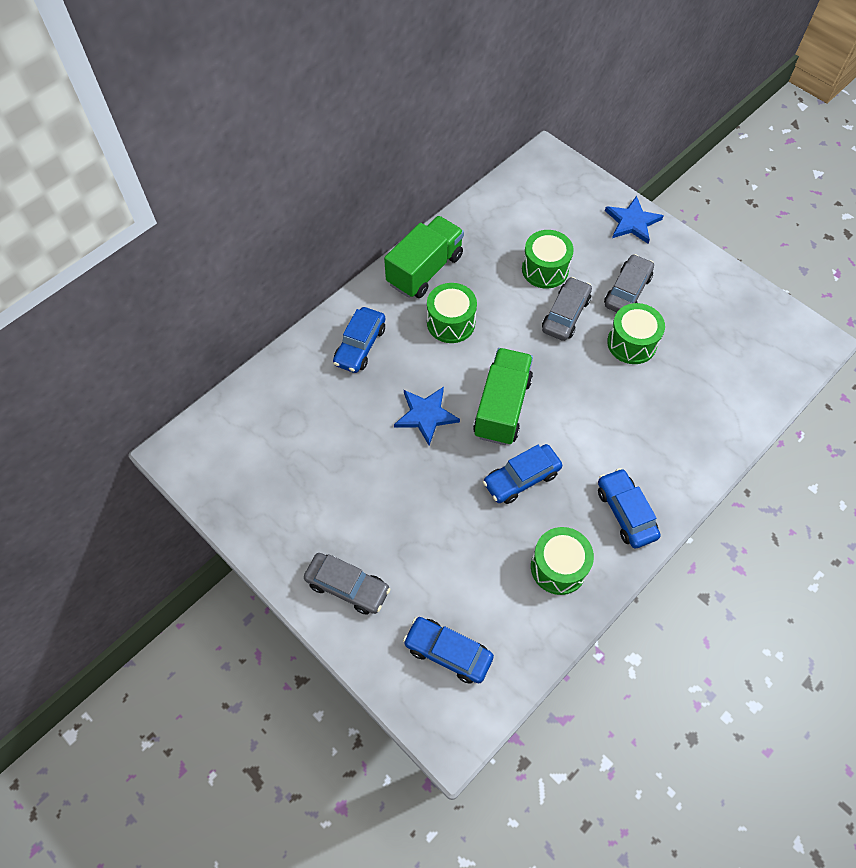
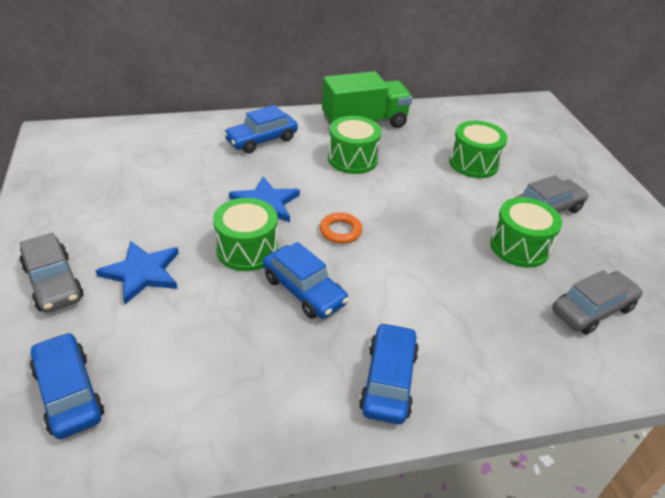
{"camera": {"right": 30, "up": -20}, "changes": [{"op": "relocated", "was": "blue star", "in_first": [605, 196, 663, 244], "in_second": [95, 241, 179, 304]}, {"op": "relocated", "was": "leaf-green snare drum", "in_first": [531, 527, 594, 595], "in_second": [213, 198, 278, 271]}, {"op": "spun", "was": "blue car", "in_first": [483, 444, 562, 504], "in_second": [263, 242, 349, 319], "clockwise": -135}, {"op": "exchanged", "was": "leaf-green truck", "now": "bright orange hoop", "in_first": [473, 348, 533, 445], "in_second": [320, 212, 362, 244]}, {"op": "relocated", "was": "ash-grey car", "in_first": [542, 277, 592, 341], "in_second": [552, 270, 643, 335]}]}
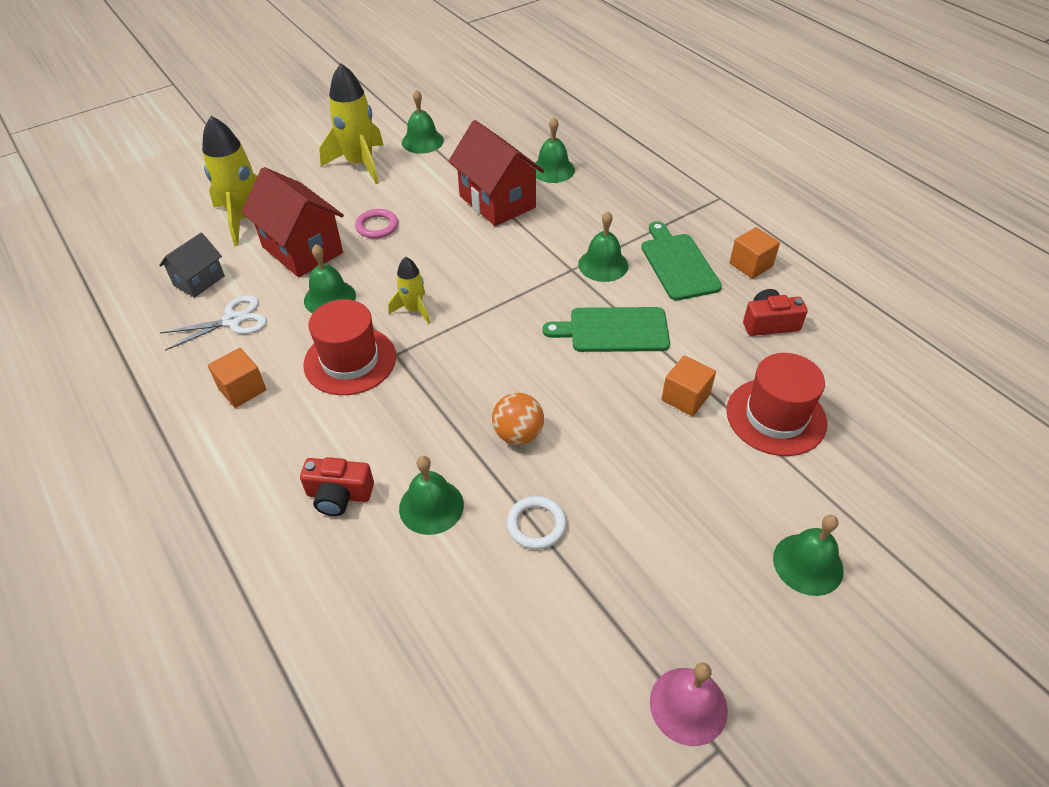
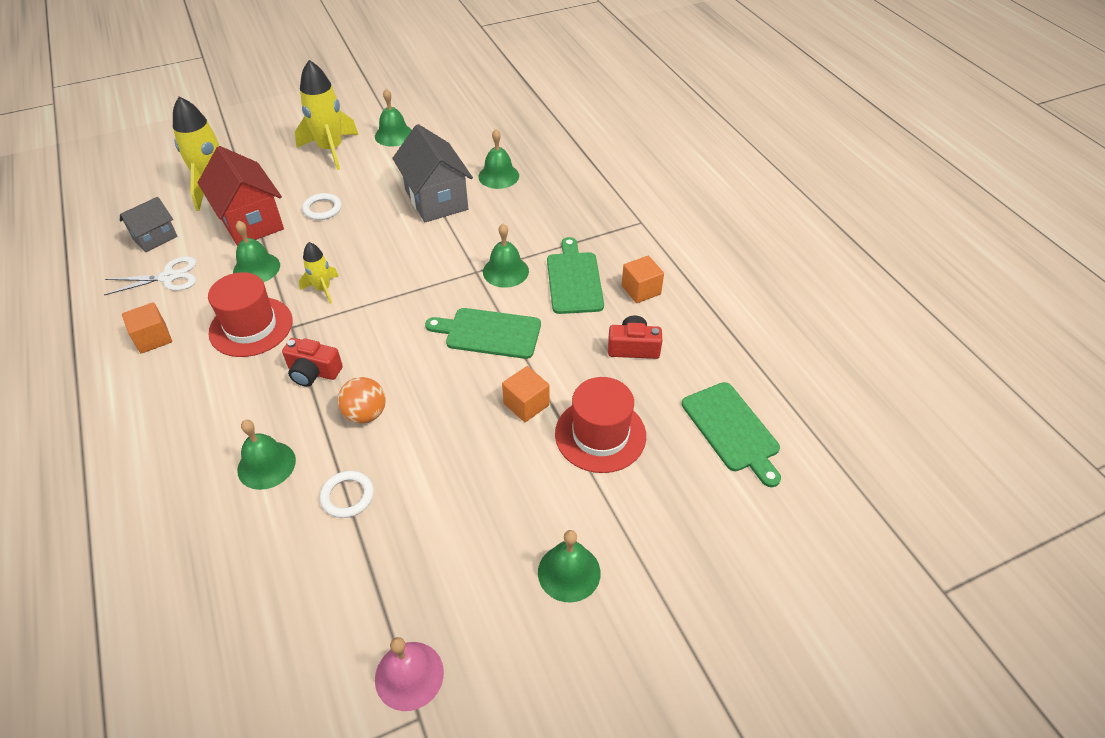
{"camera": {"right": 10, "up": 0}, "changes": [{"op": "relocated", "was": "scarlet photo camera", "in_first": [300, 457, 374, 516], "in_second": [282, 338, 343, 387]}, {"op": "colour", "was": "rosy hoop", "now": "white hoop", "in_first": [355, 209, 398, 239], "in_second": [302, 193, 342, 220]}, {"op": "colour", "was": "scarlet toy house", "now": "ash-grey toy house", "in_first": [449, 120, 544, 226], "in_second": [392, 124, 473, 222]}, {"op": "appeared", "now": "leaf-green cutting board", "in_second": [682, 382, 781, 487]}]}
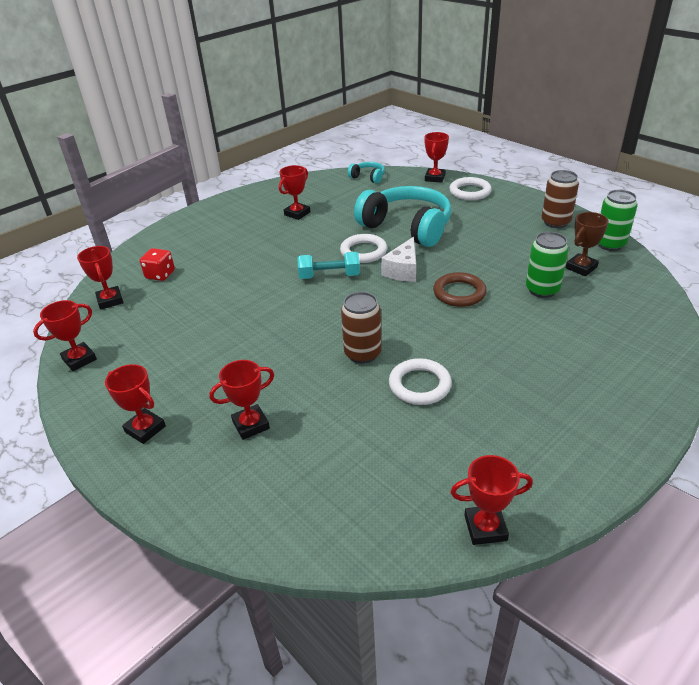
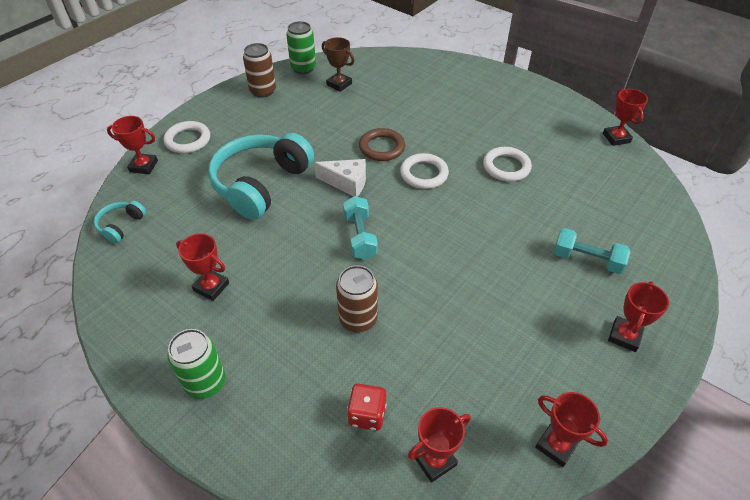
{"camera": {"right": -100, "up": 10}, "changes": [{"op": "relocated", "was": "leaf-green tin", "in_first": [526, 232, 569, 298], "in_second": [168, 329, 225, 399]}, {"op": "relocated", "was": "russet tin", "in_first": [341, 292, 382, 364], "in_second": [336, 265, 378, 332]}, {"op": "relocated", "was": "white hoop", "in_first": [340, 234, 387, 263], "in_second": [400, 153, 449, 189]}, {"op": "exchanged", "was": "scarlet prize cup", "now": "aqua dumbbell", "in_first": [209, 360, 274, 440], "in_second": [554, 228, 631, 274]}]}
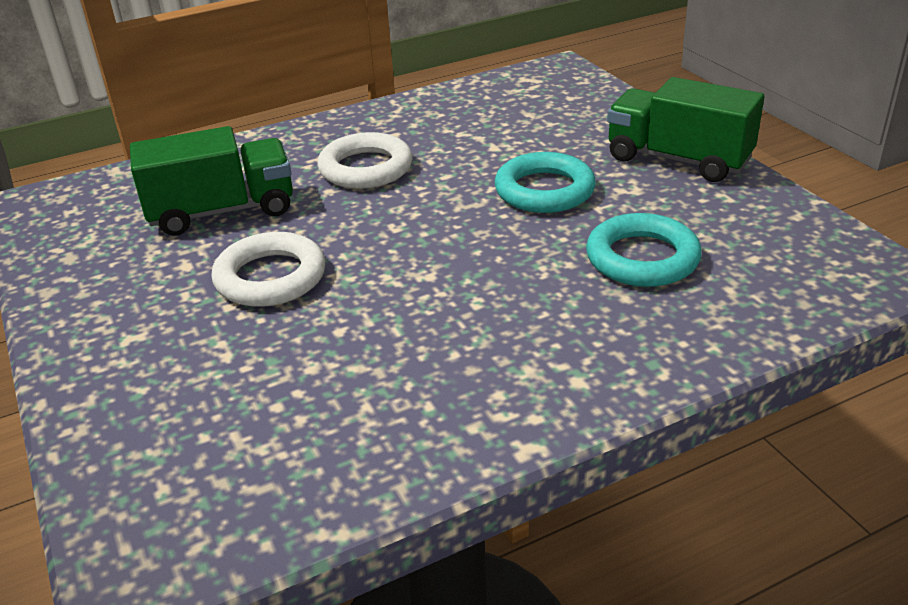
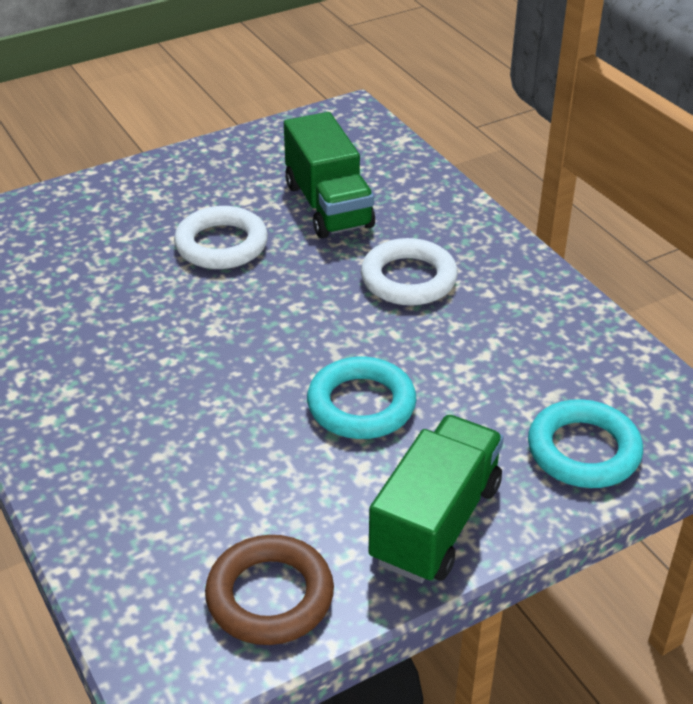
{"camera": {"right": 85, "up": 5}, "changes": [{"op": "appeared", "now": "russet hoop", "in_second": [205, 535, 334, 645]}, {"op": "relocated", "was": "aqua hoop", "in_first": [586, 213, 702, 287], "in_second": [528, 399, 643, 488]}]}
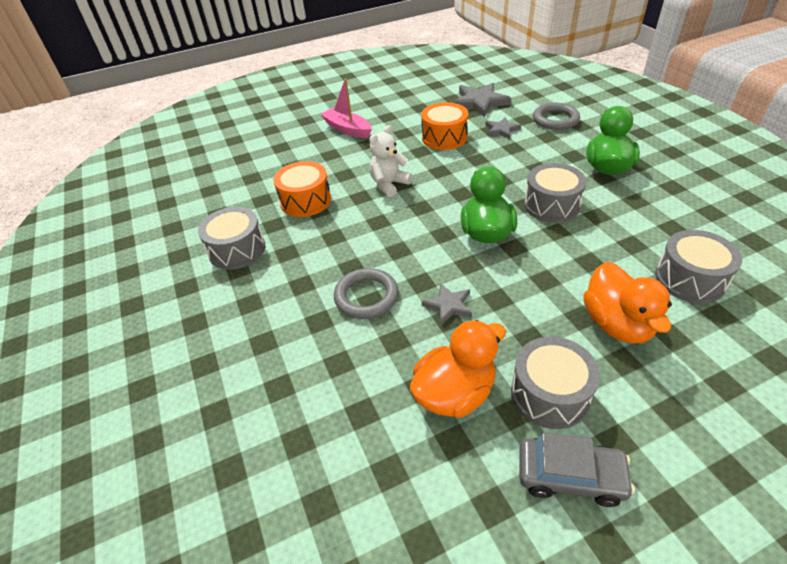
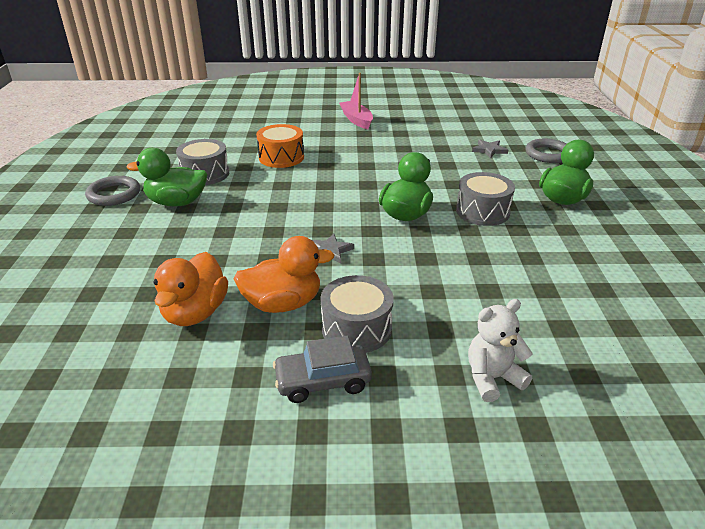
{"camera": {"right": 20, "up": -10}, "changes": [{"op": "relocated", "was": "ash-grey hoop", "in_first": [334, 268, 399, 319], "in_second": [85, 176, 140, 206]}, {"op": "appeared", "now": "leaf-green rubber duck", "in_second": [127, 148, 207, 207]}, {"op": "relocated", "was": "bright orange rubber duck", "in_first": [583, 262, 672, 344], "in_second": [153, 252, 228, 326]}, {"op": "spun", "was": "ash-grey car", "in_first": [519, 433, 635, 507], "in_second": [273, 336, 372, 403], "clockwise": 135}, {"op": "relocated", "was": "white teddy bear", "in_first": [369, 125, 413, 197], "in_second": [468, 299, 532, 402]}, {"op": "missing", "was": "bright orange snare drum", "in_first": [421, 102, 468, 150]}, {"op": "missing", "was": "ash-grey star", "in_first": [452, 83, 511, 117]}, {"op": "missing", "was": "ash-grey snare drum", "in_first": [655, 230, 742, 303]}]}
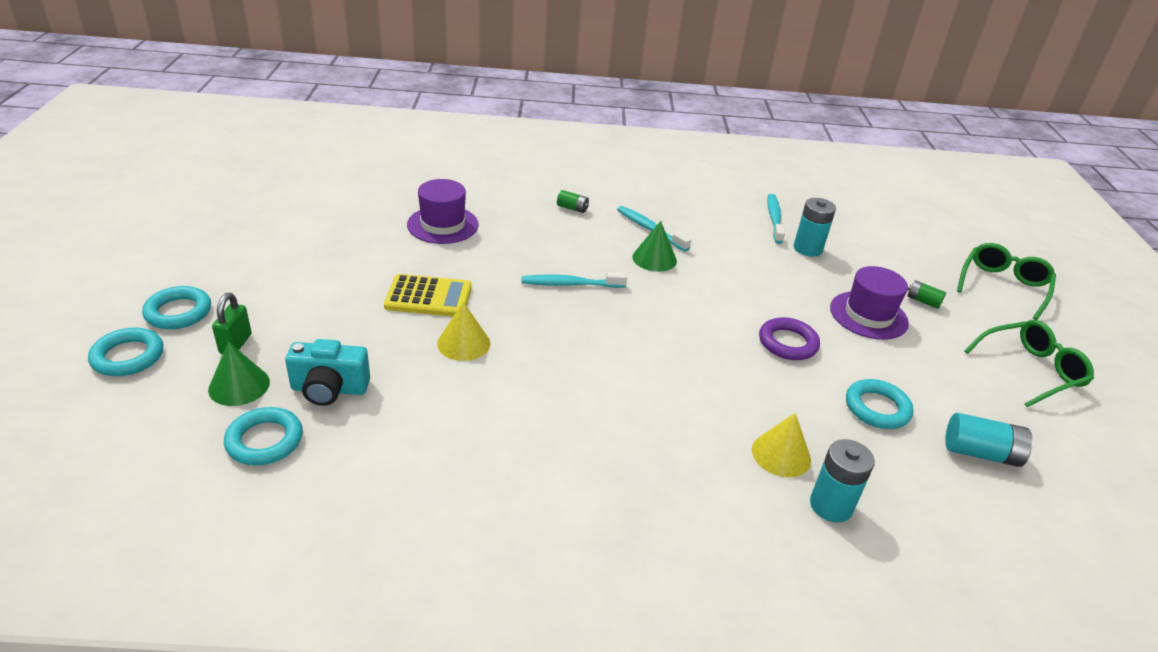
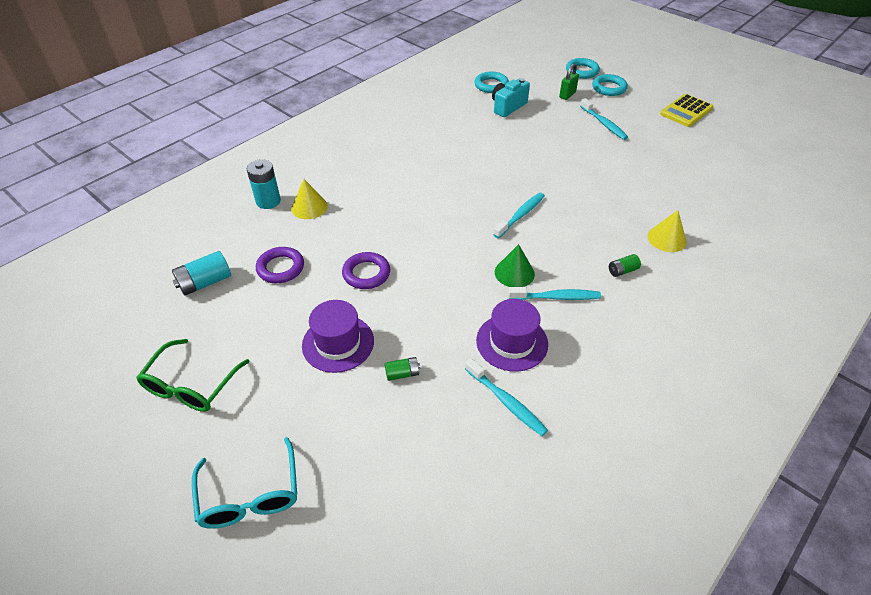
{"camera": {"right": 135, "up": 10}, "changes": [{"op": "colour", "was": "leaf-green eyeglasses", "now": "aqua eyeglasses", "in_first": [957, 243, 1056, 320], "in_second": [192, 437, 297, 529]}, {"op": "colour", "was": "aqua hoop", "now": "violet hoop", "in_first": [846, 379, 913, 429], "in_second": [256, 247, 304, 283]}, {"op": "relocated", "was": "leaf-green AA battery", "in_first": [907, 280, 946, 309], "in_second": [385, 357, 420, 381]}, {"op": "relocated", "was": "violet hat", "in_first": [407, 179, 479, 244], "in_second": [476, 299, 548, 372]}, {"op": "spun", "was": "leaf-green padlock", "in_first": [212, 293, 252, 354], "in_second": [559, 64, 579, 100], "clockwise": 75}, {"op": "appeared", "now": "aqua toothbrush", "in_second": [580, 98, 628, 140]}, {"op": "relocated", "was": "yellow cone shape", "in_first": [437, 302, 490, 361], "in_second": [648, 210, 687, 252]}, {"op": "relocated", "was": "yellow pocket calculator", "in_first": [384, 274, 472, 317], "in_second": [660, 94, 714, 127]}, {"op": "missing", "was": "leaf-green cone shape", "in_first": [208, 342, 270, 406]}, {"op": "missing", "was": "aqua AA battery", "in_first": [793, 198, 836, 257]}]}
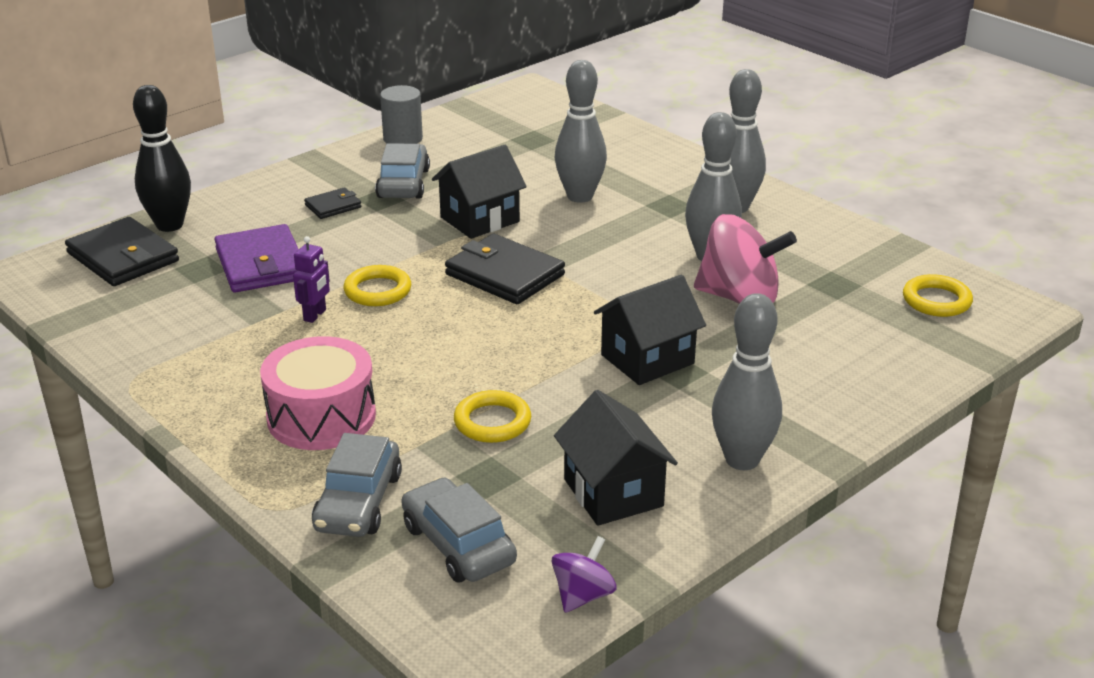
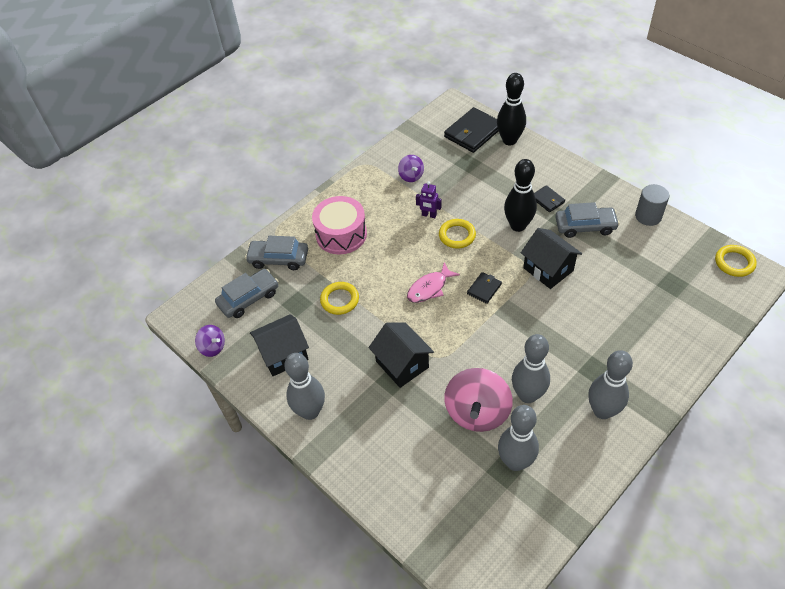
{"camera": {"right": 90, "up": 20}, "changes": [{"op": "appeared", "now": "violet spinning top", "in_second": [398, 155, 424, 182]}, {"op": "appeared", "now": "rosy toy fish", "in_second": [407, 262, 460, 303]}, {"op": "size", "was": "ebony wallet", "in_first": [445, 234, 565, 304], "in_second": [467, 272, 502, 304], "ratio": 0.52}, {"op": "relocated", "was": "ash-grey tenpin", "in_first": [555, 60, 607, 203], "in_second": [498, 405, 539, 471]}, {"op": "appeared", "now": "ebony tenpin", "in_second": [504, 159, 537, 232]}, {"op": "relocated", "was": "yellow hoop", "in_first": [903, 274, 973, 317], "in_second": [715, 245, 757, 277]}, {"op": "missing", "was": "violet wallet", "in_first": [214, 224, 299, 293]}]}
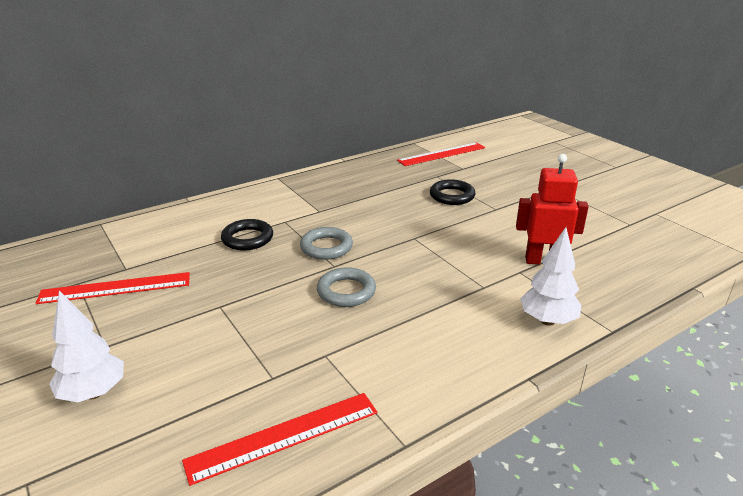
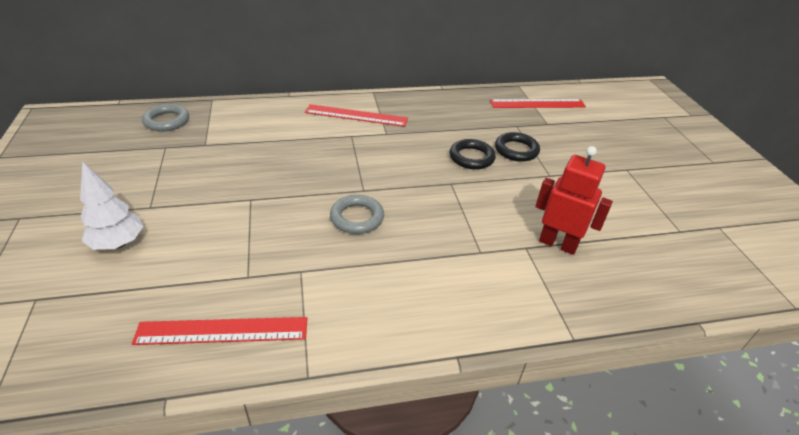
{"camera": {"right": 20, "up": 10}, "changes": [{"op": "relocated", "was": "ash-grey hoop", "in_first": [300, 227, 353, 260], "in_second": [142, 104, 189, 132]}, {"op": "relocated", "was": "scarlet ruler", "in_first": [36, 272, 190, 304], "in_second": [305, 104, 408, 127]}, {"op": "relocated", "was": "ebony hoop", "in_first": [221, 219, 273, 250], "in_second": [450, 139, 496, 170]}, {"op": "missing", "was": "white tree", "in_first": [520, 227, 581, 326]}]}
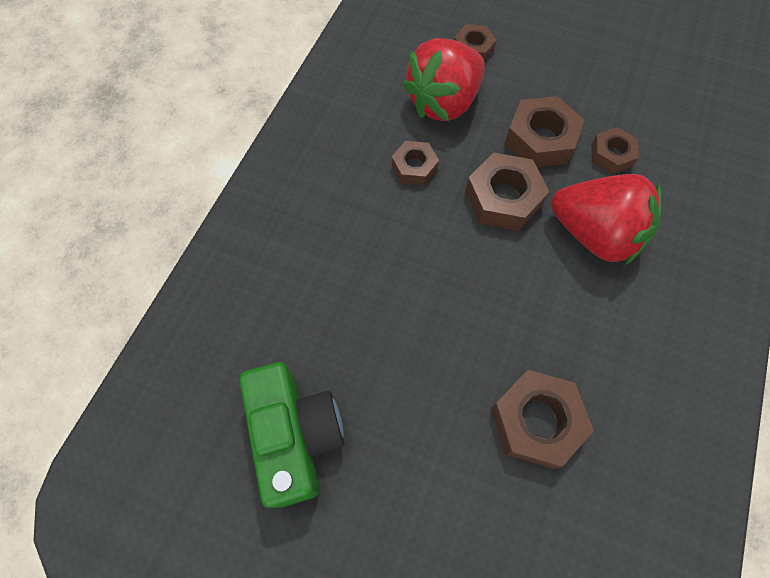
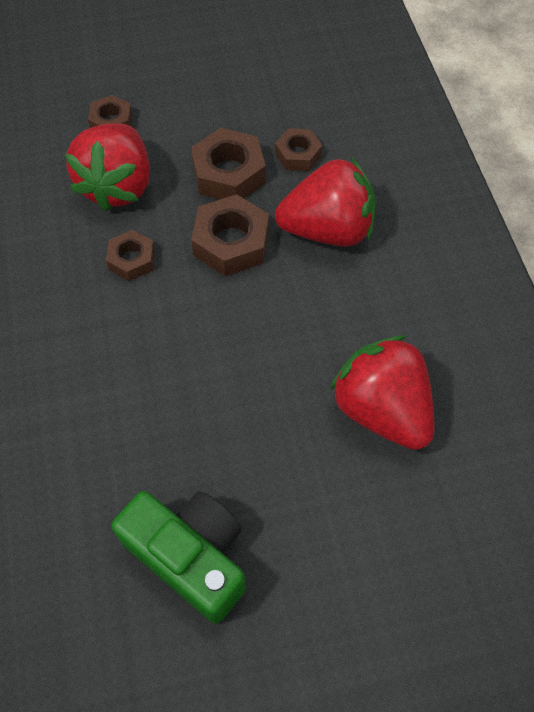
{"camera": {"right": -35, "up": -5}, "changes": [{"op": "exchanged", "was": "russet hex nut", "now": "scarlet toy strawberry", "in_first": [491, 370, 594, 469], "in_second": [330, 335, 434, 450]}]}
